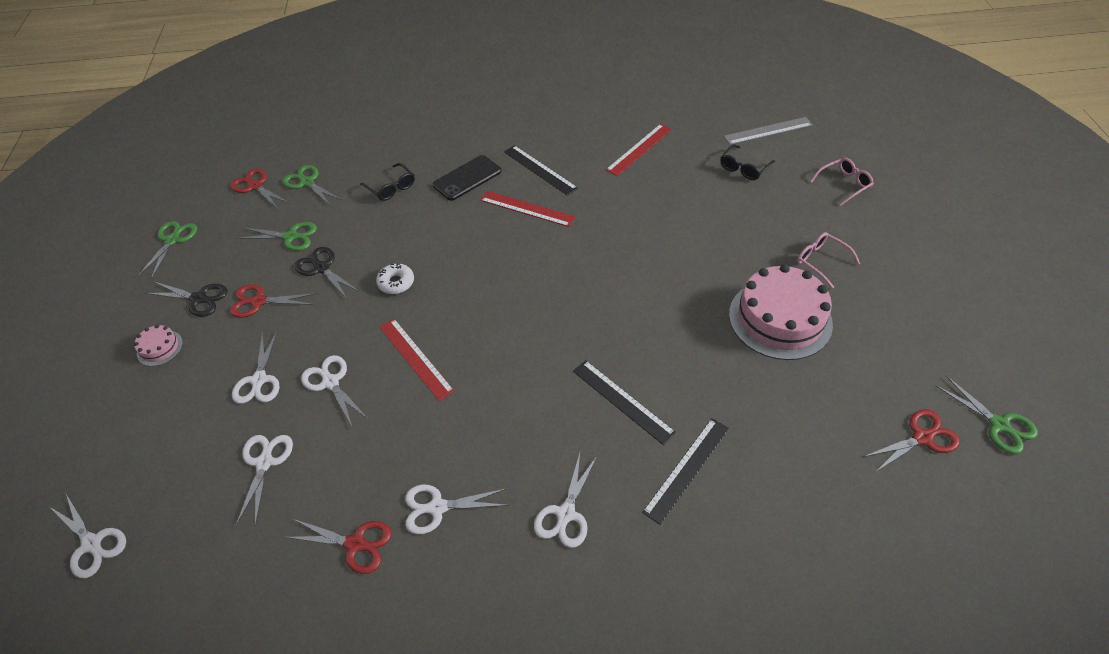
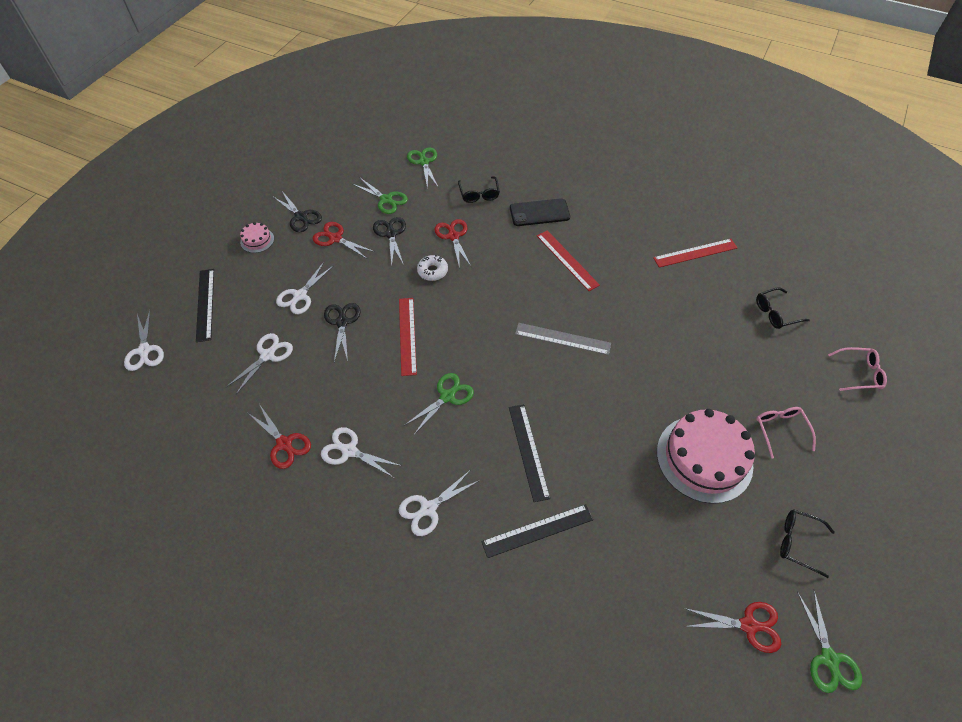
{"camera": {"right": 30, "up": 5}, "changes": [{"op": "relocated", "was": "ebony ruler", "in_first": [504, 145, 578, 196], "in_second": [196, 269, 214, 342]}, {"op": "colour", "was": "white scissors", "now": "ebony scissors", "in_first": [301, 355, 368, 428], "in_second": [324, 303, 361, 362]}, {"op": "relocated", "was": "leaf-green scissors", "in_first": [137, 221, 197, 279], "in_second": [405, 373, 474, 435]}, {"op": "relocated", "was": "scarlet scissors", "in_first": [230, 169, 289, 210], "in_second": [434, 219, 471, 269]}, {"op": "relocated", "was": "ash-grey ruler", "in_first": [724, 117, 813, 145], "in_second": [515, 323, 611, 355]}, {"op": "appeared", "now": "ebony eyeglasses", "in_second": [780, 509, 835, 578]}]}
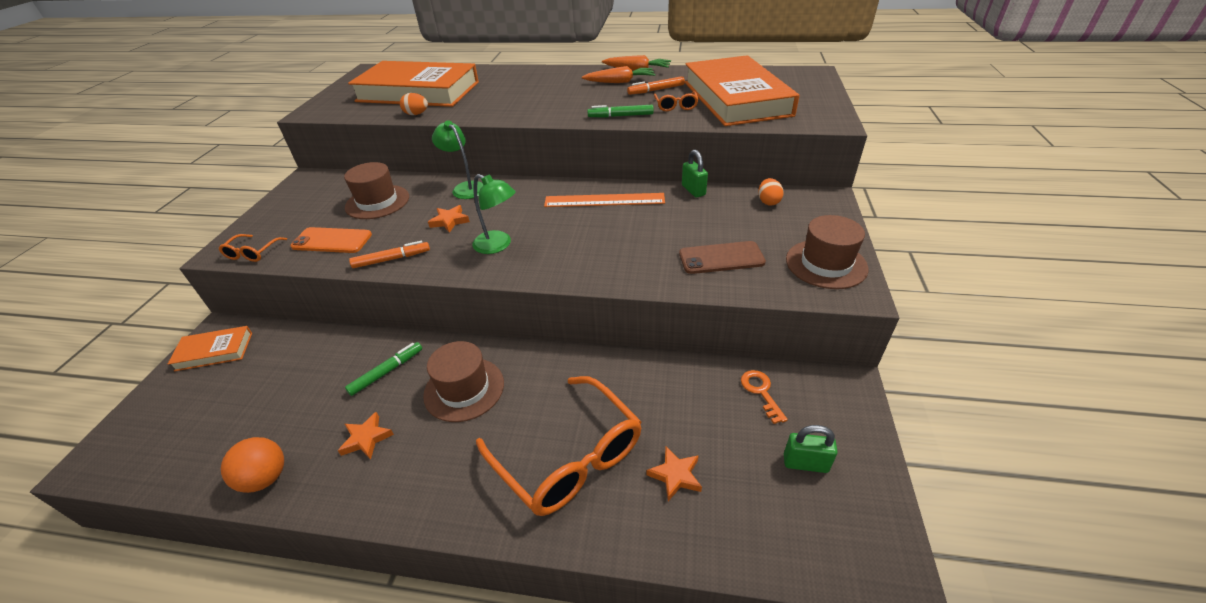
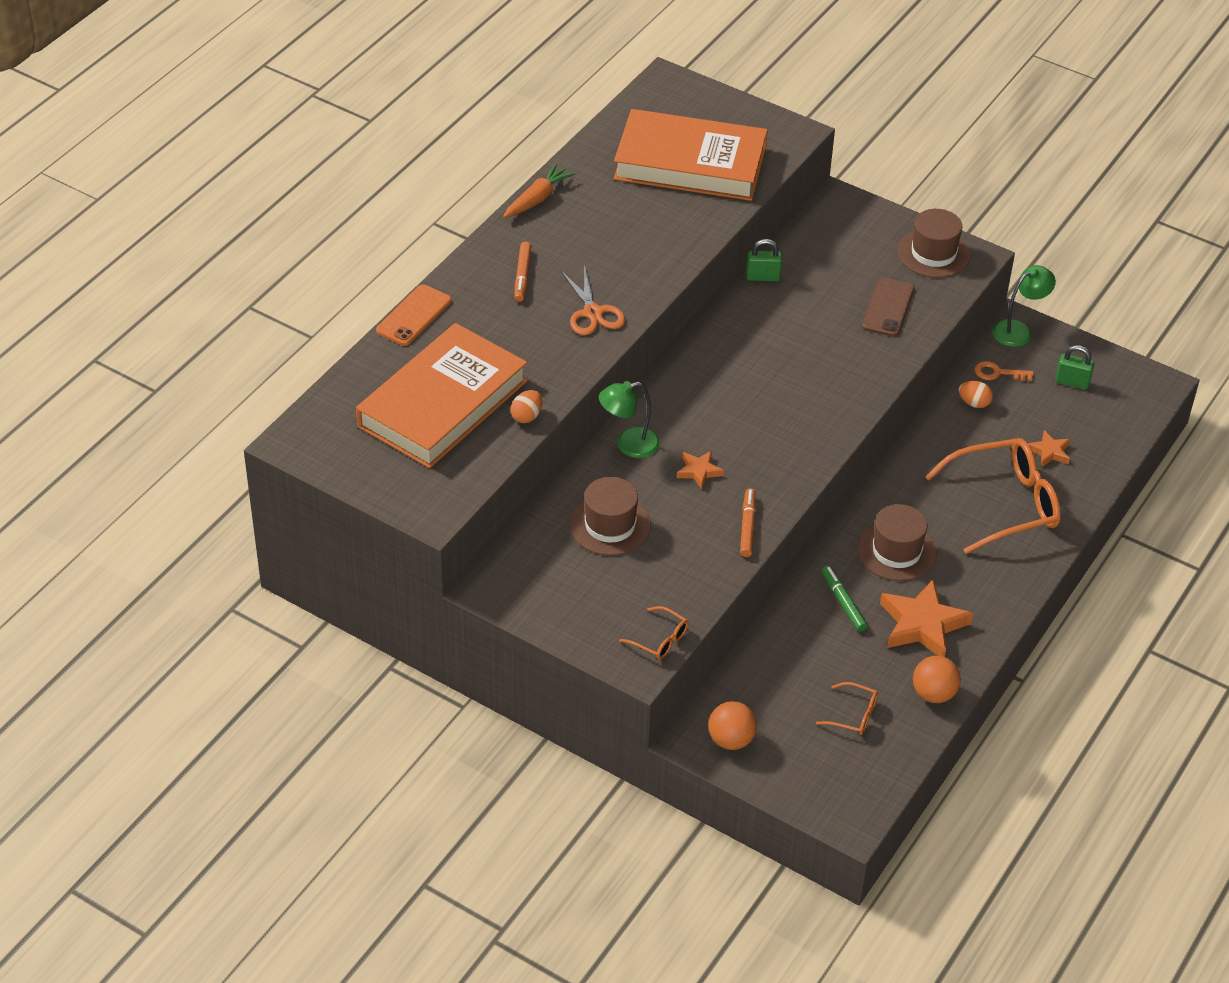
{"camera": {"right": -70, "up": 5}, "changes": [{"op": "relocated", "was": "bright orange mobile phone", "in_first": [290, 227, 372, 253], "in_second": [376, 285, 451, 346]}, {"op": "relocated", "was": "bright orange felt pen", "in_first": [627, 76, 685, 95], "in_second": [514, 242, 531, 302]}, {"op": "appeared", "now": "bright orange scissors", "in_second": [561, 265, 625, 335]}, {"op": "exchanged", "was": "bright orange hardback", "now": "bright orange play ball", "in_first": [168, 326, 252, 371], "in_second": [709, 701, 757, 750]}, {"op": "relocated", "was": "bright orange eyeglasses", "in_first": [654, 91, 699, 111], "in_second": [816, 682, 878, 735]}, {"op": "size", "was": "bright orange star", "in_first": [338, 412, 394, 460], "in_second": [880, 580, 973, 657], "ratio": 1.93}, {"op": "relocated", "was": "bright orange egg shape", "in_first": [758, 178, 784, 206], "in_second": [959, 381, 993, 408]}, {"op": "relocated", "was": "leaf-green lamp", "in_first": [472, 174, 516, 254], "in_second": [992, 265, 1056, 347]}, {"op": "spun", "was": "leaf-green padlock", "in_first": [784, 425, 838, 473], "in_second": [1055, 345, 1094, 390], "clockwise": 75}, {"op": "missing", "was": "bright orange ruler", "in_first": [544, 193, 665, 207]}, {"op": "missing", "was": "bright orange root vegetable", "in_first": [582, 66, 655, 83]}, {"op": "missing", "was": "leaf-green felt pen", "in_first": [587, 105, 654, 118]}]}
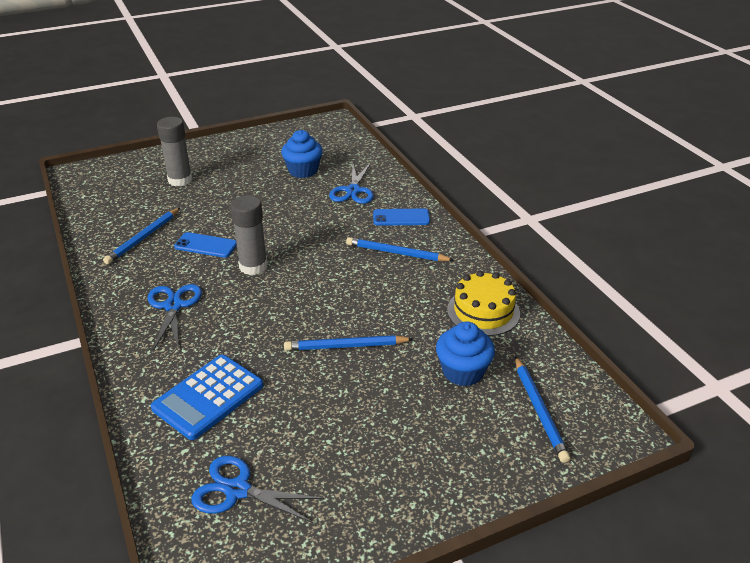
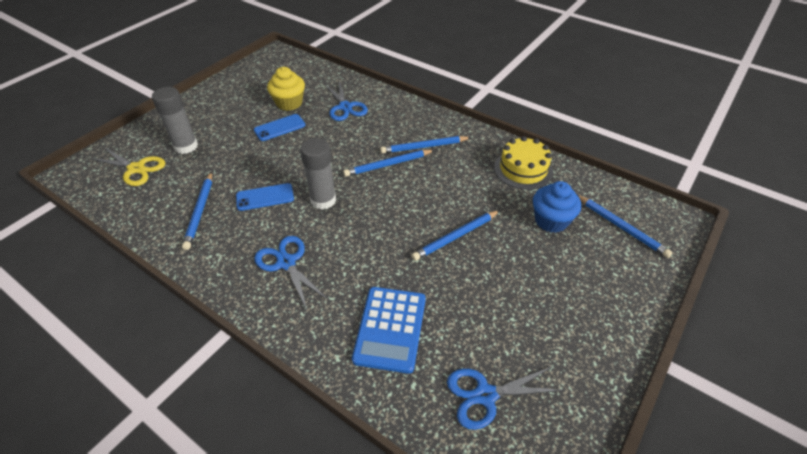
{"camera": {"right": -30, "up": 10}, "changes": [{"op": "appeared", "now": "yellow scissors", "in_second": [89, 147, 165, 186]}, {"op": "relocated", "was": "blue mobile phone", "in_first": [373, 208, 430, 226], "in_second": [254, 114, 305, 141]}, {"op": "colour", "was": "blue fairy cake", "now": "yellow fairy cake", "in_first": [281, 130, 323, 178], "in_second": [267, 67, 305, 111]}, {"op": "appeared", "now": "blue lead pencil", "in_second": [343, 150, 435, 177]}]}
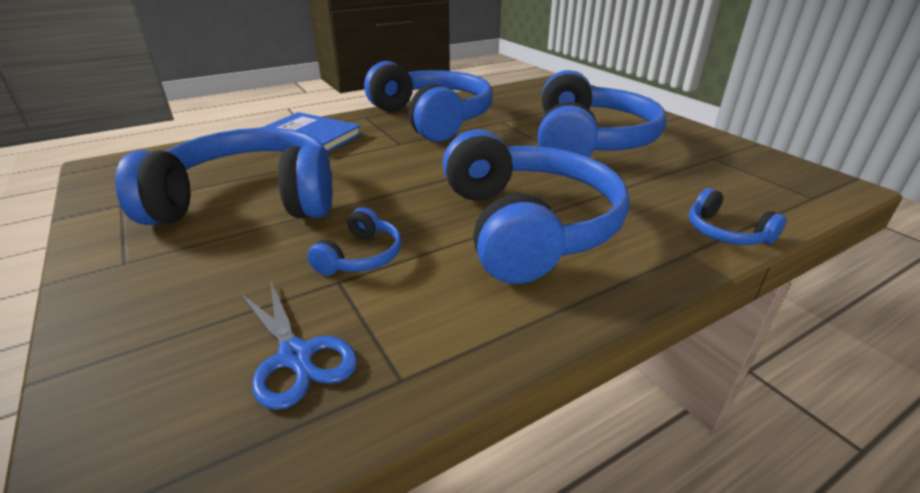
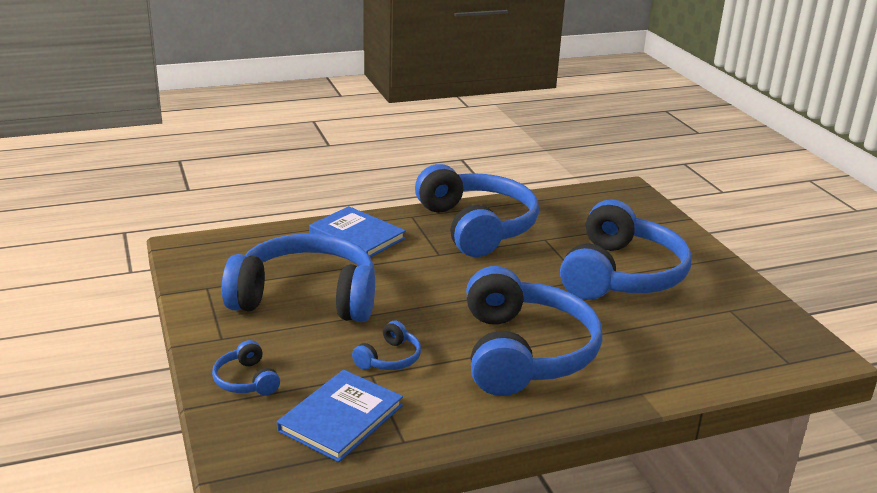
{"camera": {"right": 10, "up": -5}, "changes": [{"op": "relocated", "was": "blue headset", "in_first": [689, 188, 786, 245], "in_second": [212, 340, 280, 395]}, {"op": "exchanged", "was": "blue scissors", "now": "blue hardback", "in_first": [240, 280, 358, 410], "in_second": [277, 370, 403, 462]}]}
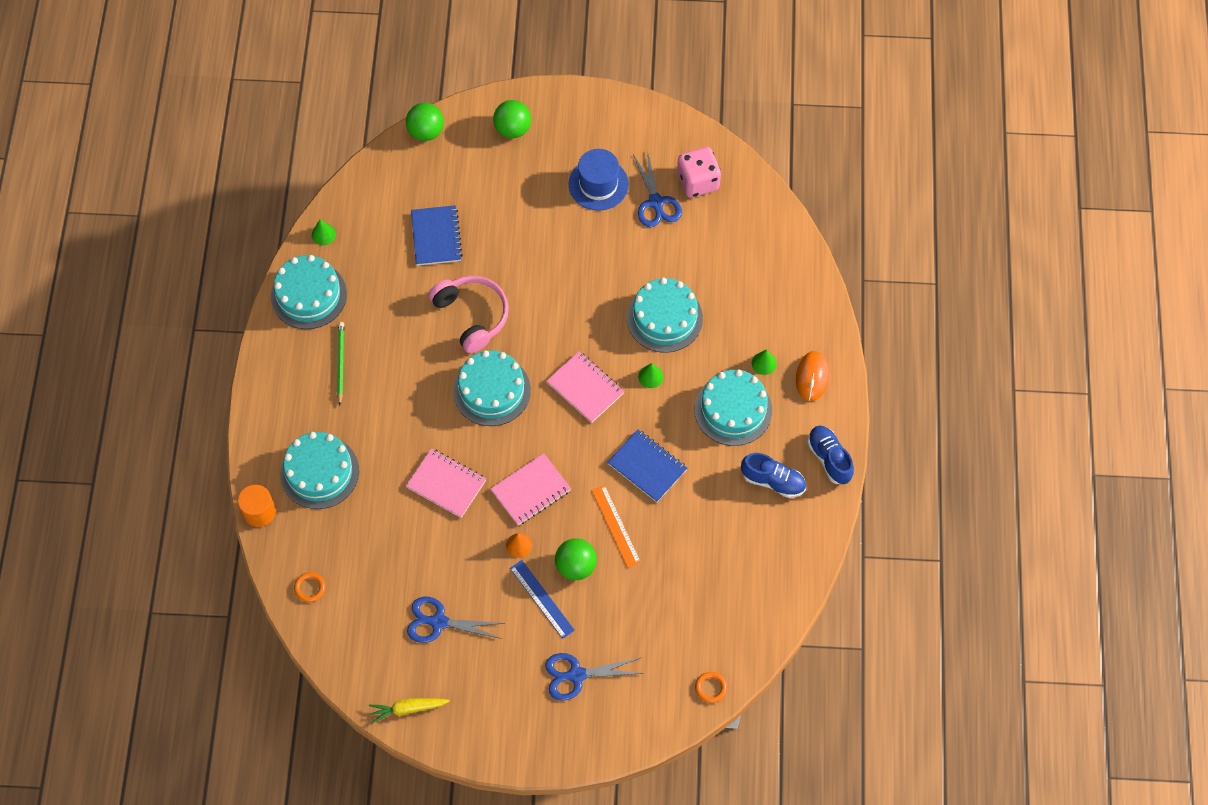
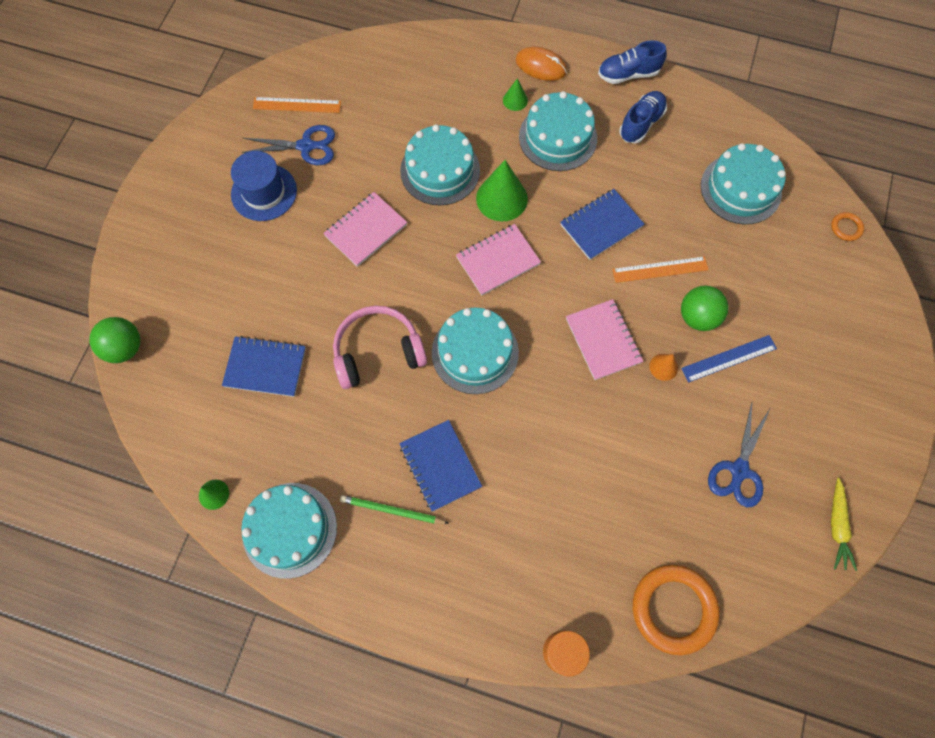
{"camera": {"right": -75, "up": 5}, "changes": [{"op": "exchanged", "was": "rosy dice", "now": "bright orange ruler", "in_first": [677, 147, 721, 198], "in_second": [253, 97, 341, 113]}, {"op": "relocated", "was": "rosy notebook", "in_first": [406, 448, 486, 518], "in_second": [323, 192, 407, 267]}, {"op": "appeared", "now": "blue notebook", "in_second": [399, 420, 482, 512]}, {"op": "size", "was": "leaf-green cone shape", "in_first": [638, 363, 663, 388], "in_second": [476, 160, 528, 221], "ratio": 1.96}, {"op": "size", "was": "bright orange hoop", "in_first": [294, 572, 325, 602], "in_second": [633, 564, 720, 655], "ratio": 2.26}, {"op": "relocated", "was": "aqua layer cake", "in_first": [280, 432, 359, 509], "in_second": [701, 143, 786, 224]}, {"op": "missing", "was": "leaf-green play ball", "in_first": [493, 100, 531, 138]}, {"op": "missing", "was": "blue scissors", "in_first": [545, 653, 644, 701]}]}
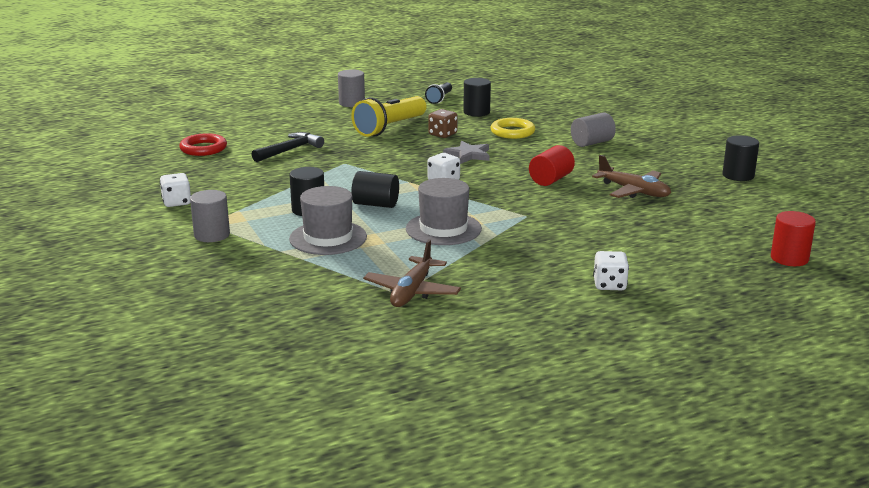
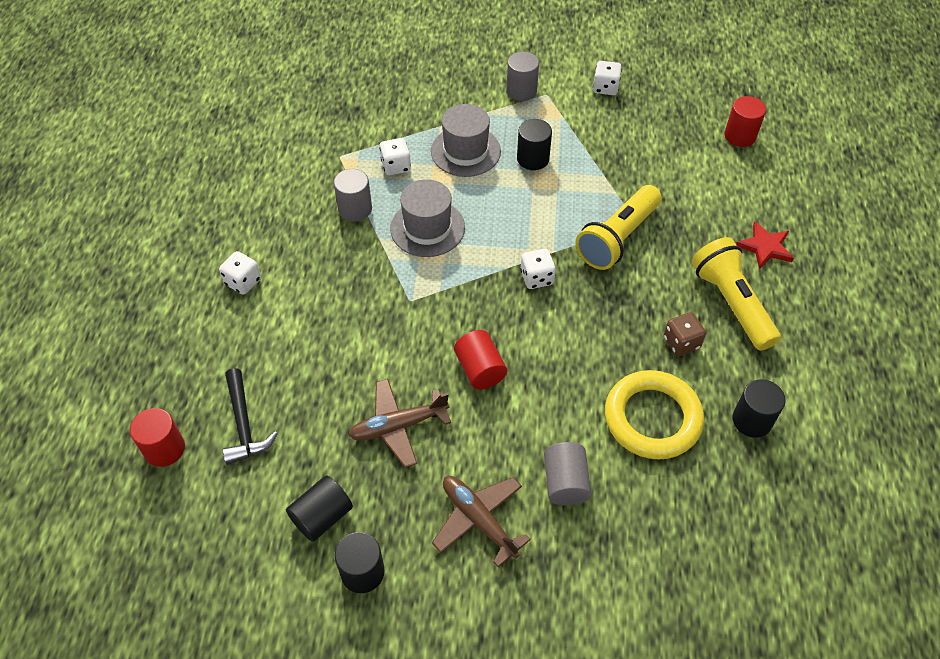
{"camera": {"right": 120, "up": 30}, "changes": [{"op": "relocated", "was": "ebony carpenter's hammer", "in_first": [251, 132, 324, 162], "in_second": [222, 368, 278, 465]}, {"op": "relocated", "was": "ebony cylinder shape", "in_first": [351, 171, 399, 208], "in_second": [286, 475, 353, 542]}, {"op": "relocated", "was": "ash-grey cylinder shape", "in_first": [338, 69, 365, 107], "in_second": [334, 169, 372, 221]}, {"op": "appeared", "now": "white dice", "in_second": [380, 138, 411, 175]}, {"op": "relocated", "was": "russet plane", "in_first": [363, 239, 461, 307], "in_second": [432, 476, 531, 567]}, {"op": "appeared", "now": "yellow torch", "in_second": [575, 185, 662, 270]}, {"op": "size", "was": "yellow hoop", "in_first": [490, 118, 535, 139], "in_second": [605, 370, 704, 460], "ratio": 1.55}, {"op": "exchanged", "was": "scarlet hoop", "now": "scarlet cylinder shape", "in_first": [179, 133, 227, 156], "in_second": [724, 96, 766, 147]}, {"op": "appeared", "now": "scarlet star", "in_second": [736, 222, 794, 269]}, {"op": "missing", "was": "ebony torch", "in_first": [425, 82, 452, 104]}, {"op": "missing", "was": "ash-grey star", "in_first": [443, 141, 490, 164]}]}
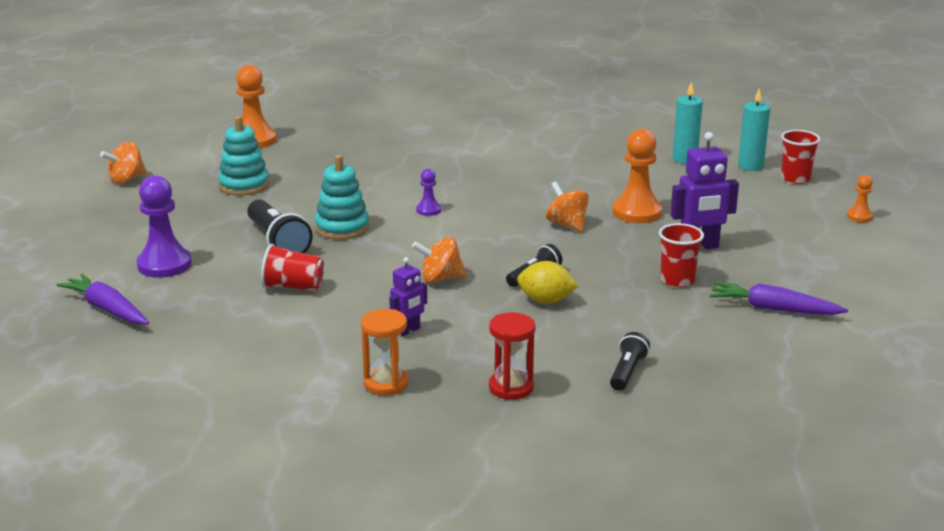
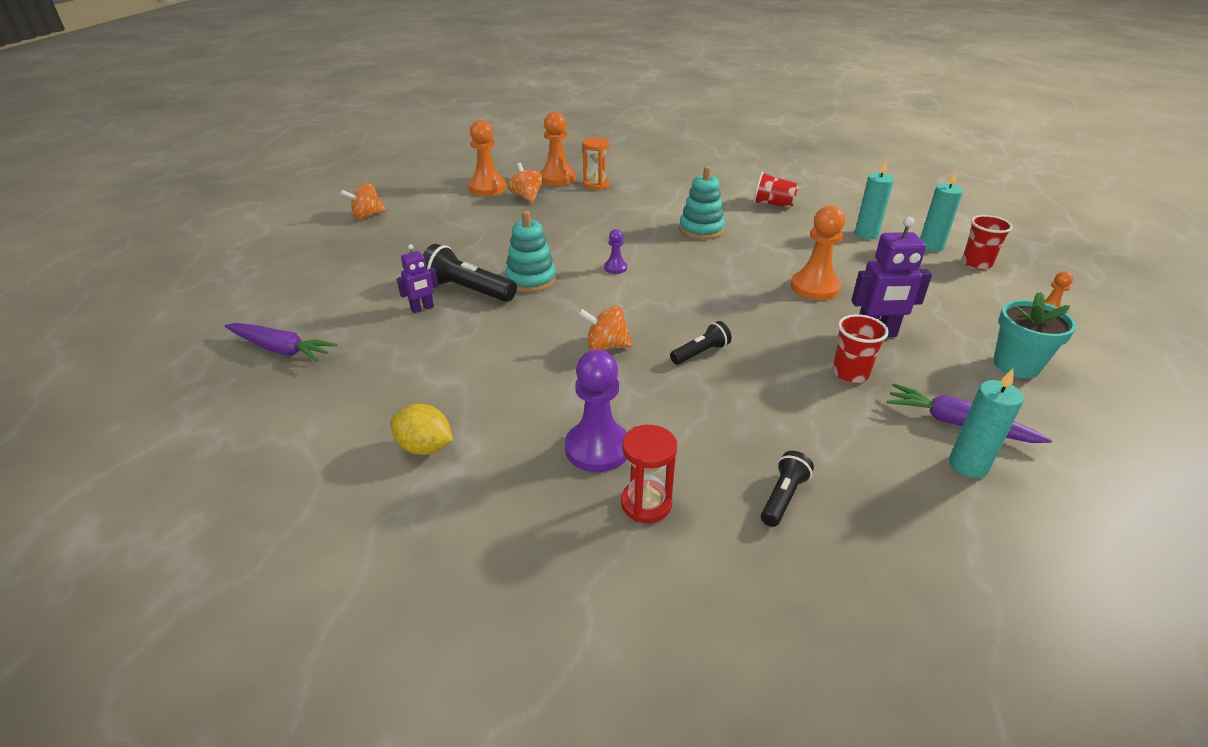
{"camera": {"right": 10, "up": 10}, "changes": [{"op": "spun", "was": "violet root vegetable", "in_first": [56, 274, 149, 324], "in_second": [225, 323, 337, 362], "clockwise": 150}, {"op": "relocated", "was": "yellow citrus fruit", "in_first": [517, 261, 578, 304], "in_second": [391, 404, 453, 455]}, {"op": "relocated", "was": "violet robot figure", "in_first": [389, 257, 427, 337], "in_second": [397, 244, 438, 313]}, {"op": "spun", "was": "ebony torch", "in_first": [247, 199, 313, 253], "in_second": [423, 244, 517, 302], "clockwise": 135}, {"op": "relocated", "was": "bright orange spinning top", "in_first": [546, 181, 589, 232], "in_second": [508, 163, 543, 203]}, {"op": "appeared", "now": "bright orange pawn", "in_second": [540, 112, 575, 186]}, {"op": "relocated", "was": "violet pawn", "in_first": [137, 175, 192, 278], "in_second": [565, 350, 627, 472]}, {"op": "relocated", "was": "bright orange hourglass", "in_first": [361, 309, 409, 396], "in_second": [583, 137, 610, 190]}, {"op": "relocated", "was": "aqua ring stacker", "in_first": [218, 116, 270, 195], "in_second": [679, 166, 725, 240]}, {"op": "relocated", "was": "scarlet cup", "in_first": [261, 244, 324, 291], "in_second": [753, 171, 799, 208]}, {"op": "appeared", "now": "aqua candle", "in_second": [949, 368, 1024, 478]}, {"op": "appeared", "now": "aqua plant pot", "in_second": [993, 292, 1077, 379]}]}
